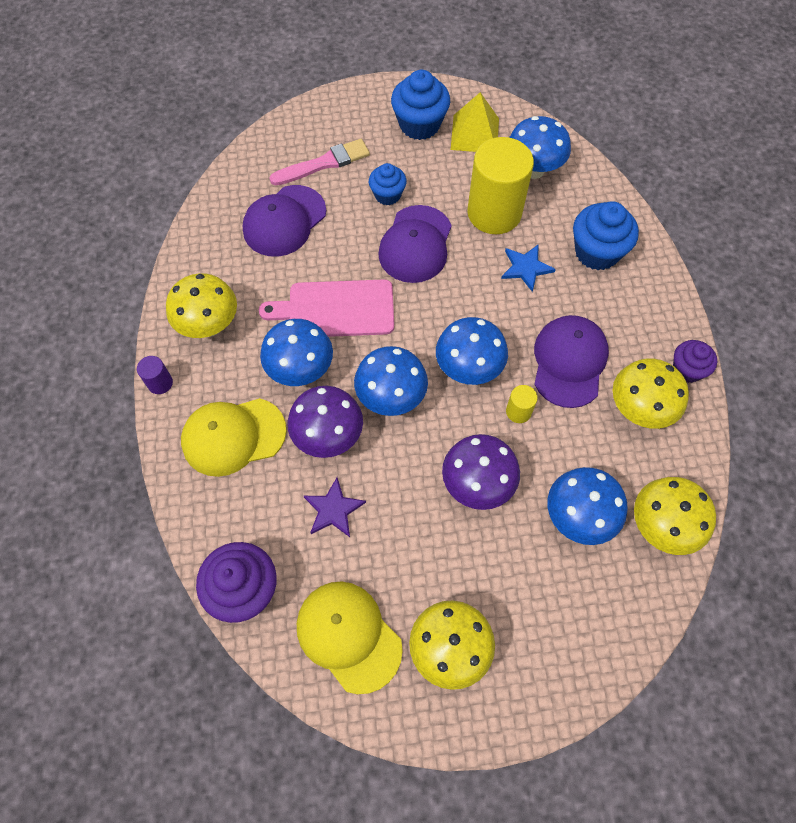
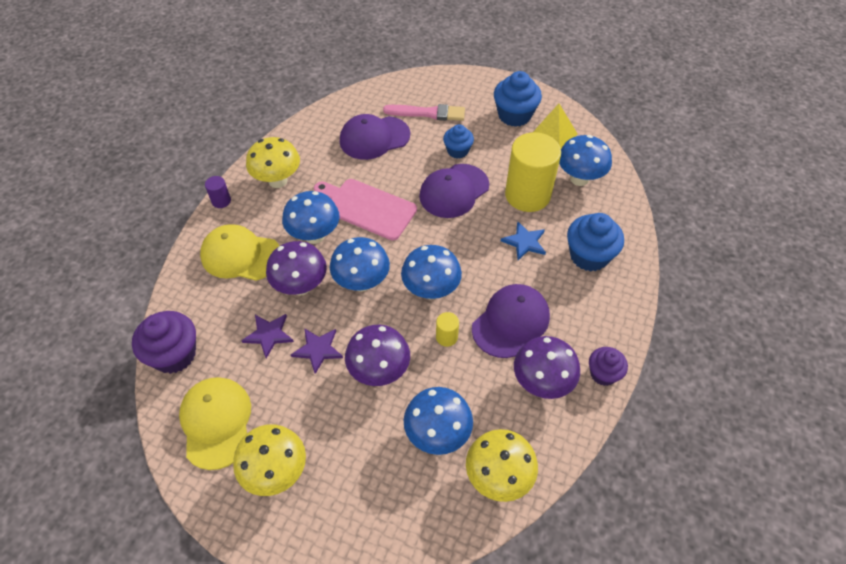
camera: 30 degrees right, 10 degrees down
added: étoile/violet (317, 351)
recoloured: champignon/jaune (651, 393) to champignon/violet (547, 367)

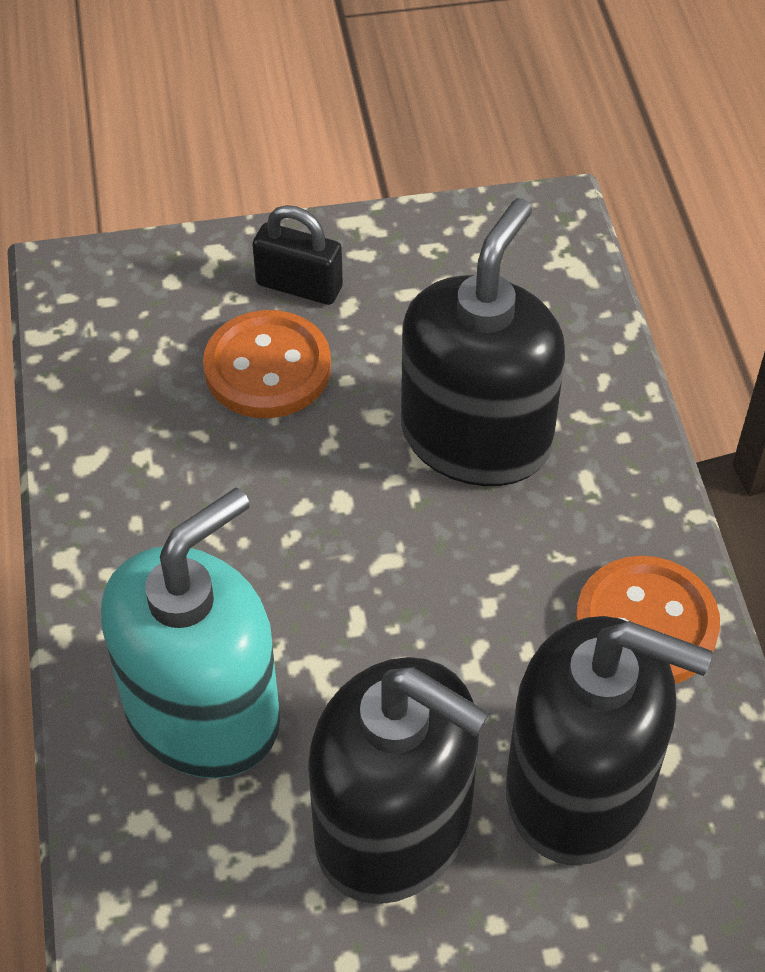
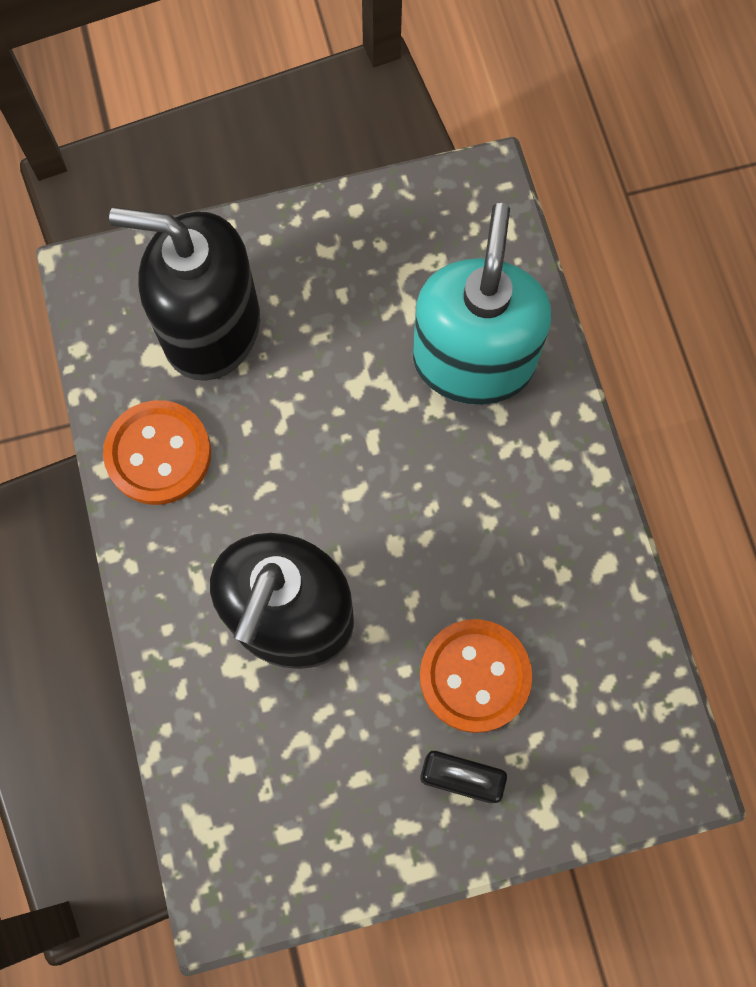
camera: 175 degrees right, 20 degrees up
removed: distributeur de savon/noir (398, 780)
turned: distributeur de savon/turquoise (190, 633) = (482, 304) 150 degrees clockwise

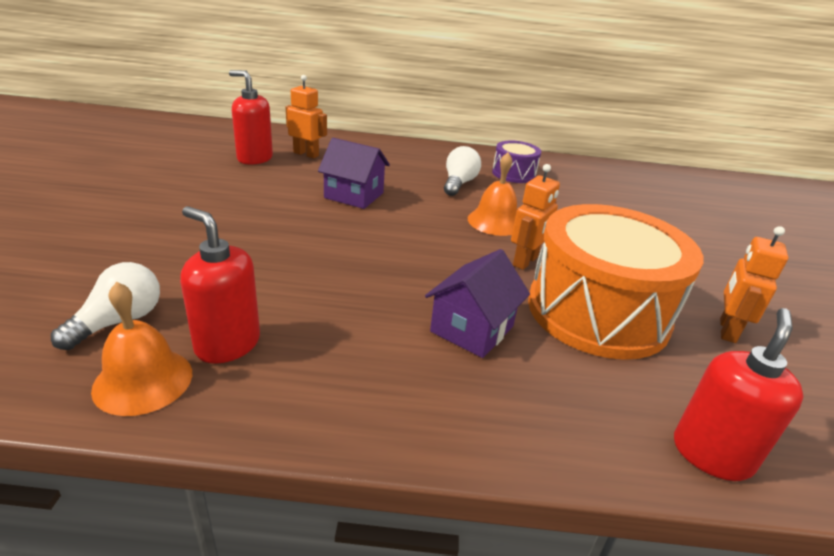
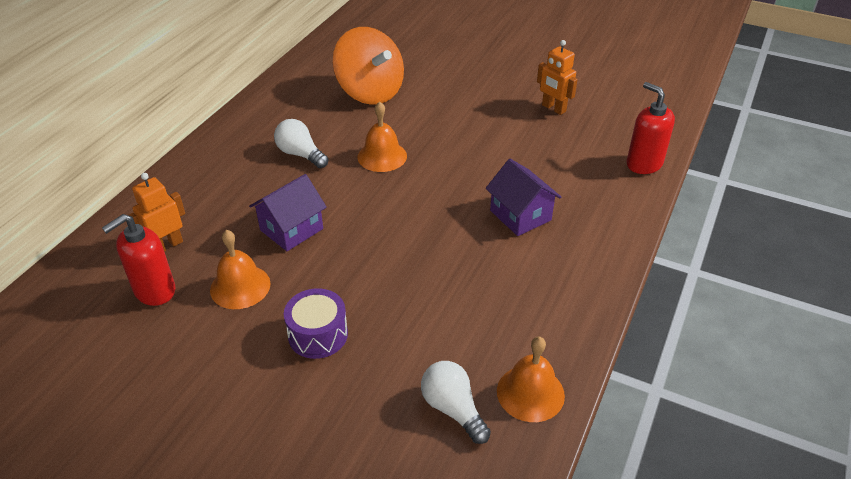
camera: 65 degrees left, 10 degrees up
removed: distributeur de savon/rouge (220, 285); robot/orange (535, 217); tambour/orange (615, 282)
added: cloche/orange (240, 269); toupie/orange (368, 66)
moved: tambour/violet (516, 162) to (316, 323)

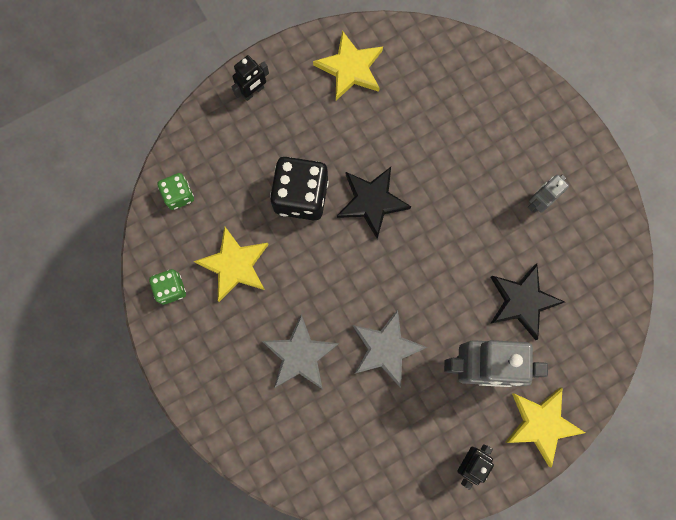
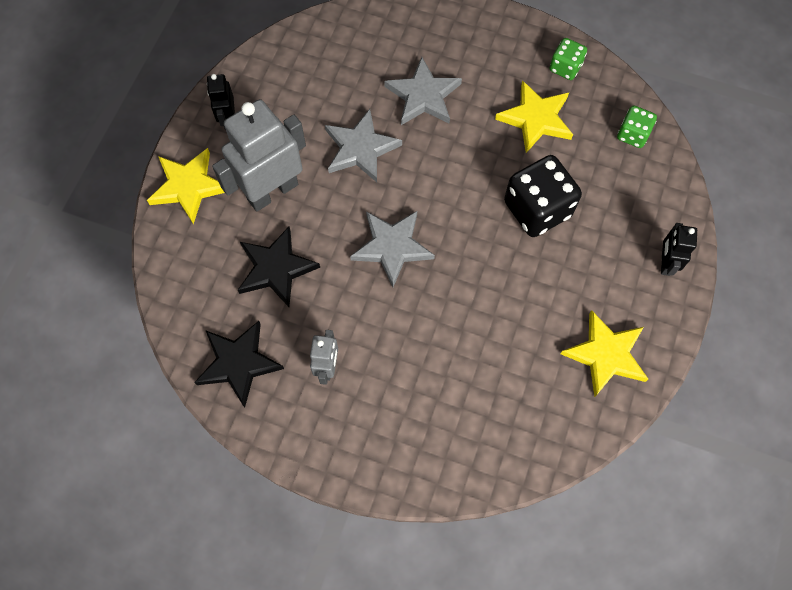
camera: 140 degrees right, 10 degrees down
added: étoile/gris (392, 249)
moved: étoile/noir (374, 203) to (239, 364)

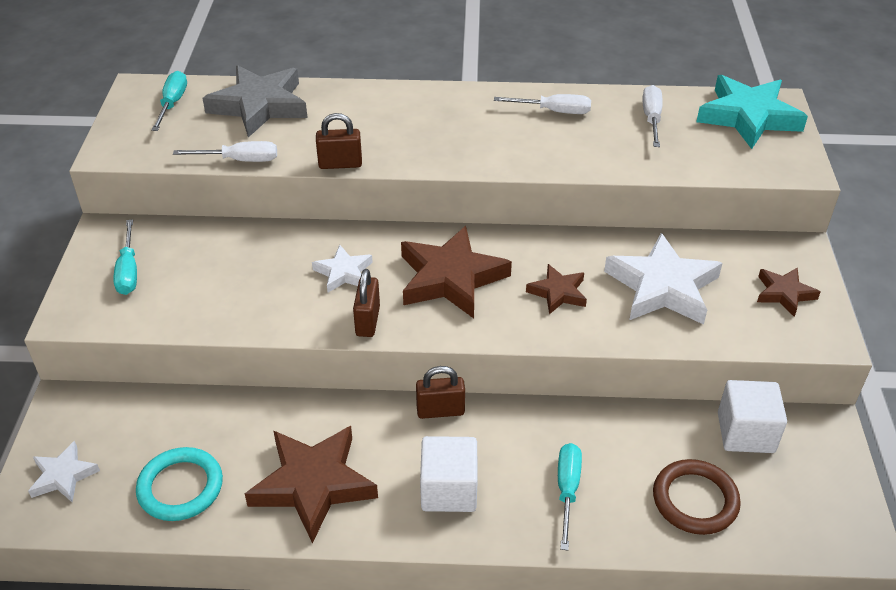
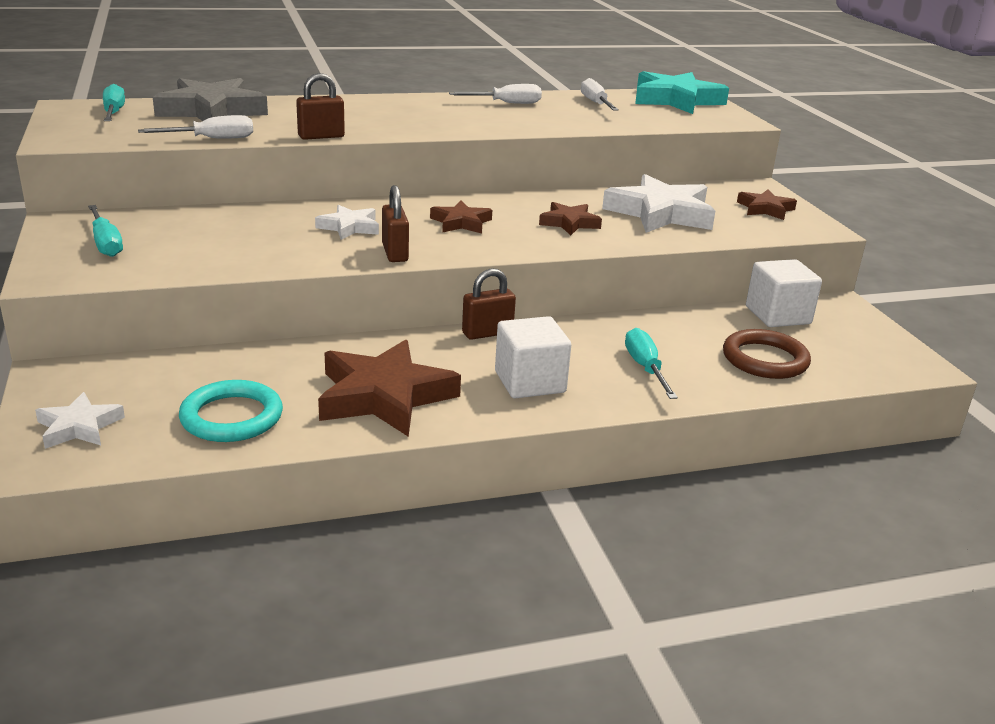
camera: 20 degrees left, 15 degrees down
resized: étoile/marron (456, 272) = (461, 217) x0.53

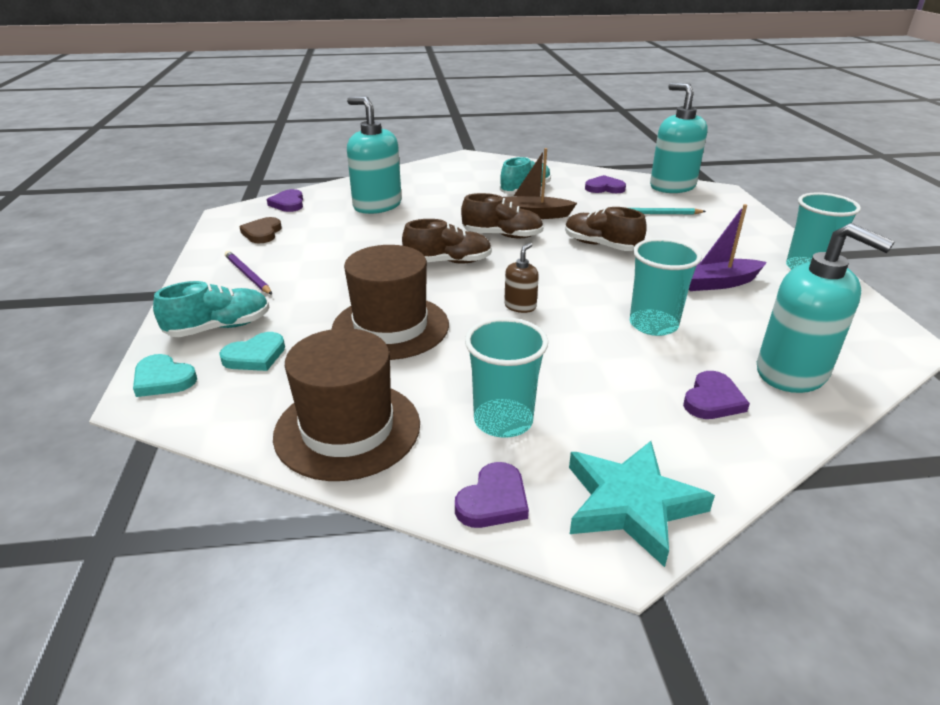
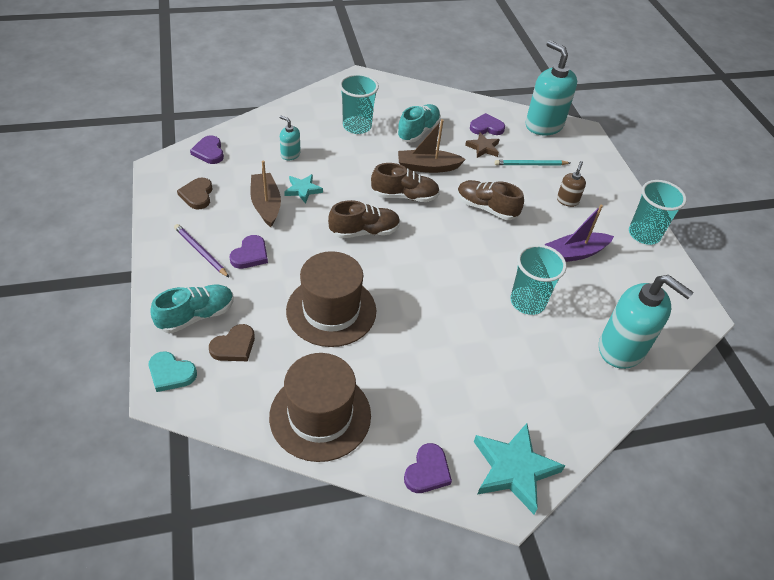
camera: 10 degrees left, 15 degrees up
added: bateau/marron (265, 194); étoile/turquoise (303, 189); étoile/marron (482, 145)
moved: cœur/violet (716, 395) to (249, 252); gobelet/turquoise (506, 377) to (359, 104); distributeur de savon/marron (521, 278) to (571, 184)
recoloured: cœur/turquoise (252, 351) to cœur/marron (232, 342)
resized: distributeur de savon/turquoise (374, 155) = (290, 137) x0.47

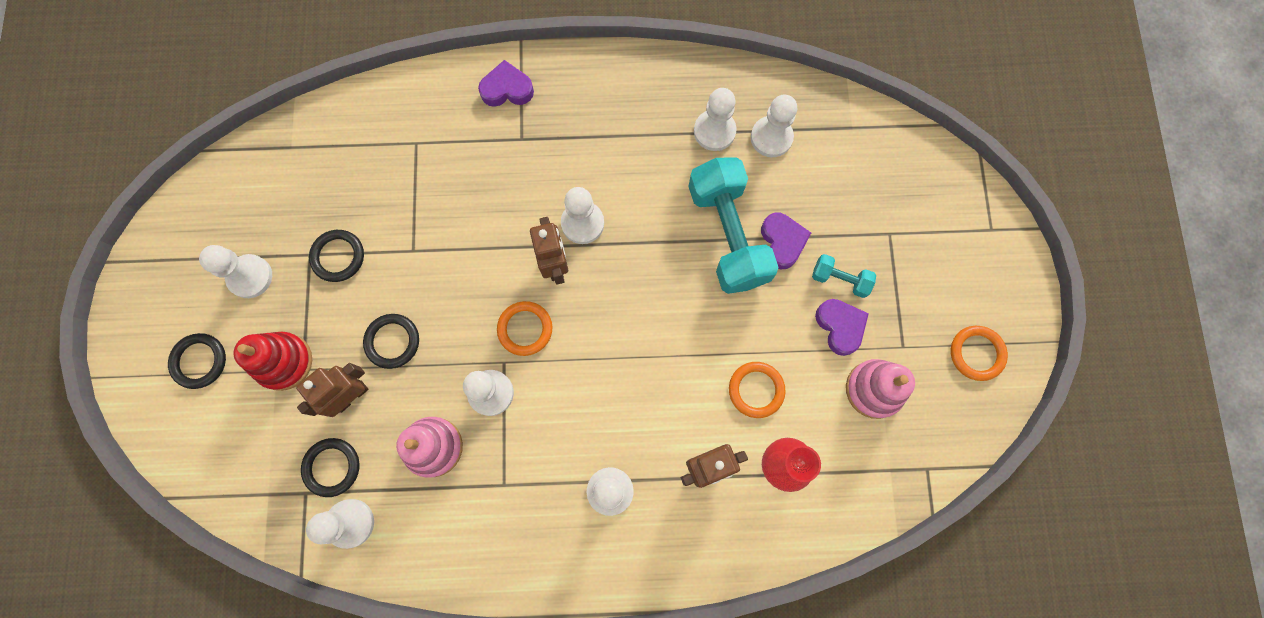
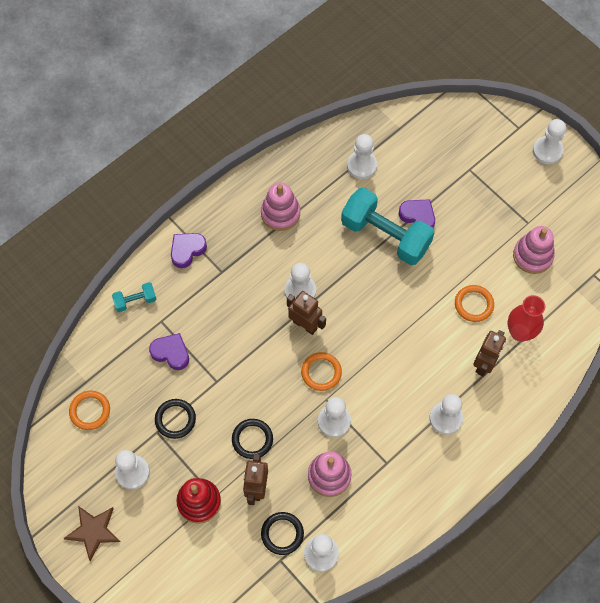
camera: 40 degrees left, 10 degrees down
removed: anneau/noir (197, 361)
added: étoile/marron (92, 533); jouet à empiler/rose (280, 206)
moved: anneau/orange (979, 353) to (89, 410); haltère/turquoise (844, 276) to (134, 297); cœur/violet (842, 327) to (169, 351); pion/blanc (715, 119) to (549, 141)

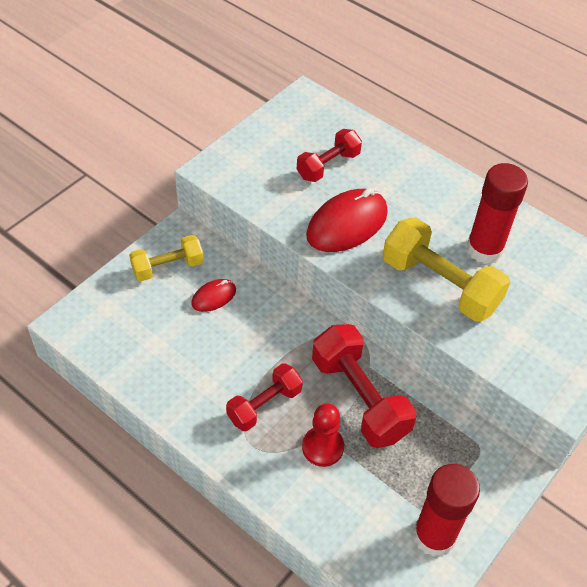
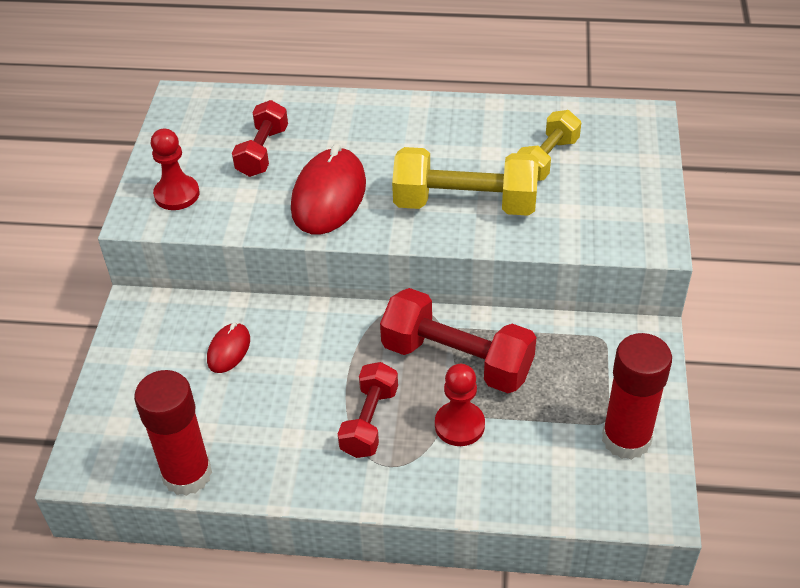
camera: 30 degrees left, 5 degrees down
added: pion/rouge (175, 169)
moved: bâton de colle/rouge (497, 213) to (173, 433); haltère/jaune (166, 258) to (549, 145)

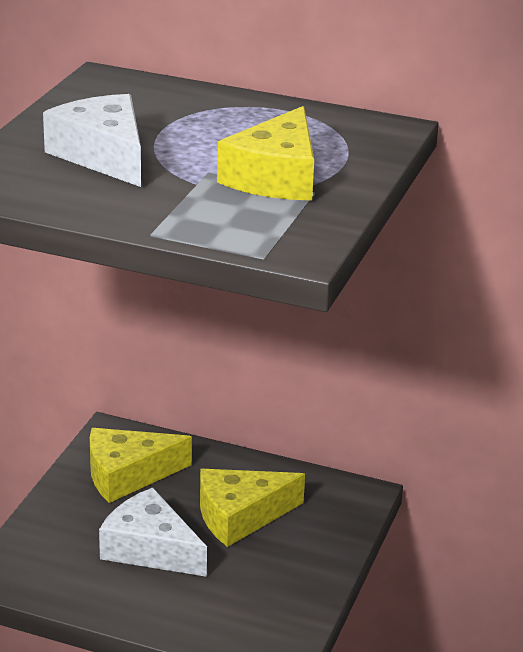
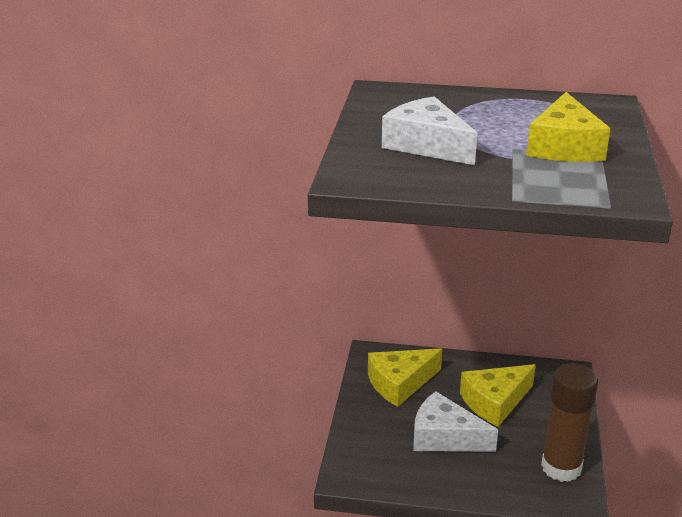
camera: 10 degrees left, 0 degrees up
added: bâton de colle/marron (569, 422)

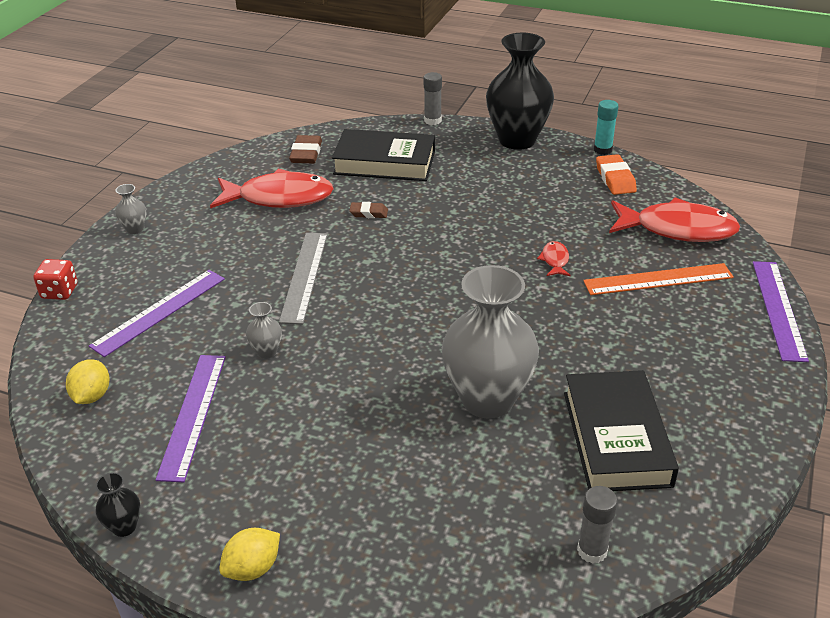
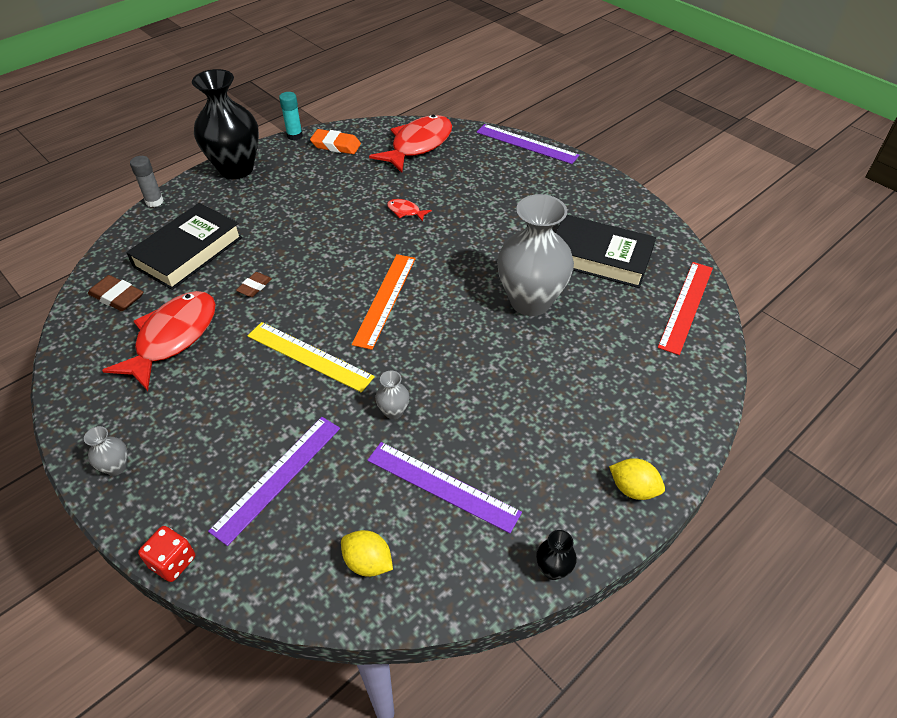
camera: 65 degrees left, 10 degrees up
moved: règle/orange (658, 279) to (384, 302)
replaced: bâton de colle/gris (597, 525) to règle/rouge (685, 308)
recoloured: règle/gris (303, 278) to règle/jaune (311, 357)
turned: règle/violet (157, 313) = (274, 481) 60 degrees clockwise; citron/jaune (249, 554) = (637, 479) 45 degrees counterclockwise

